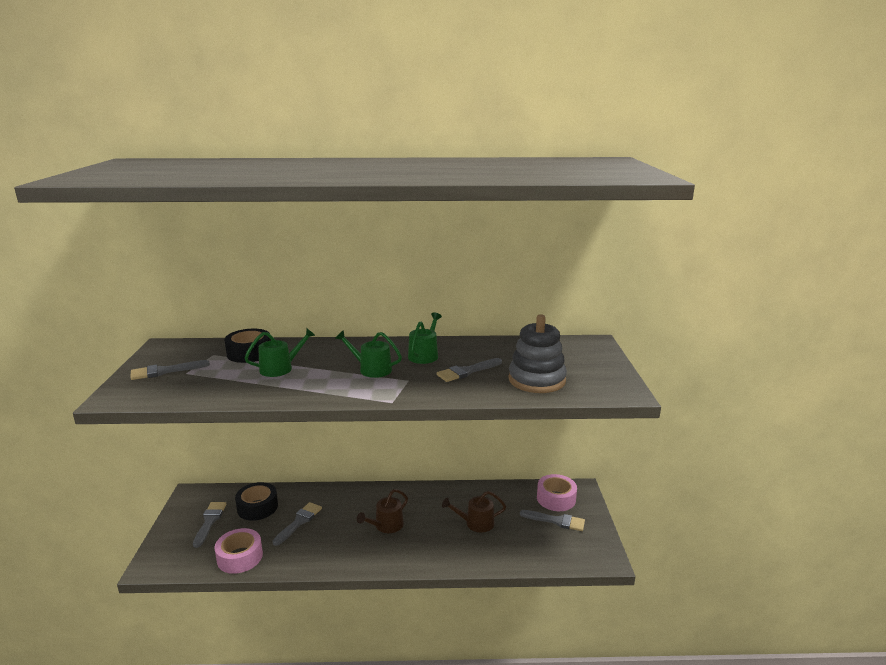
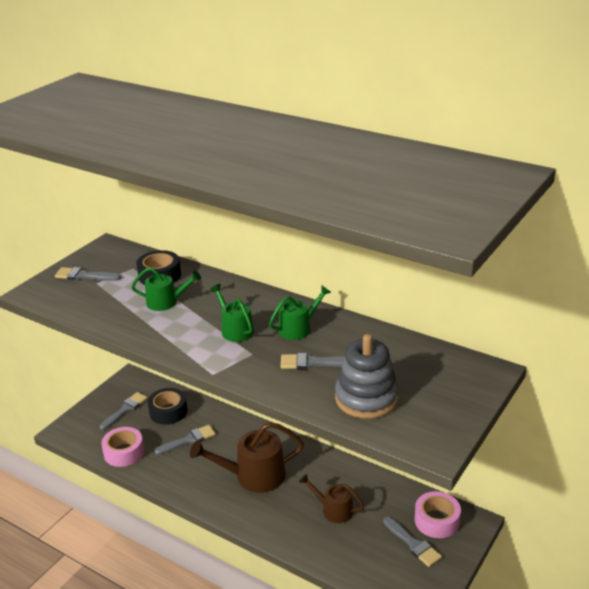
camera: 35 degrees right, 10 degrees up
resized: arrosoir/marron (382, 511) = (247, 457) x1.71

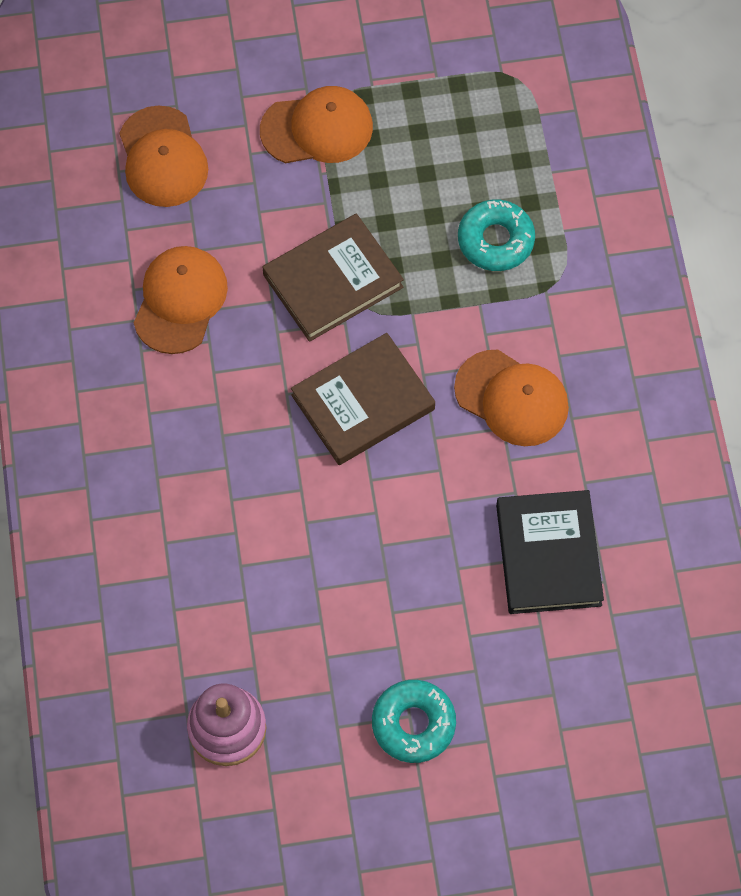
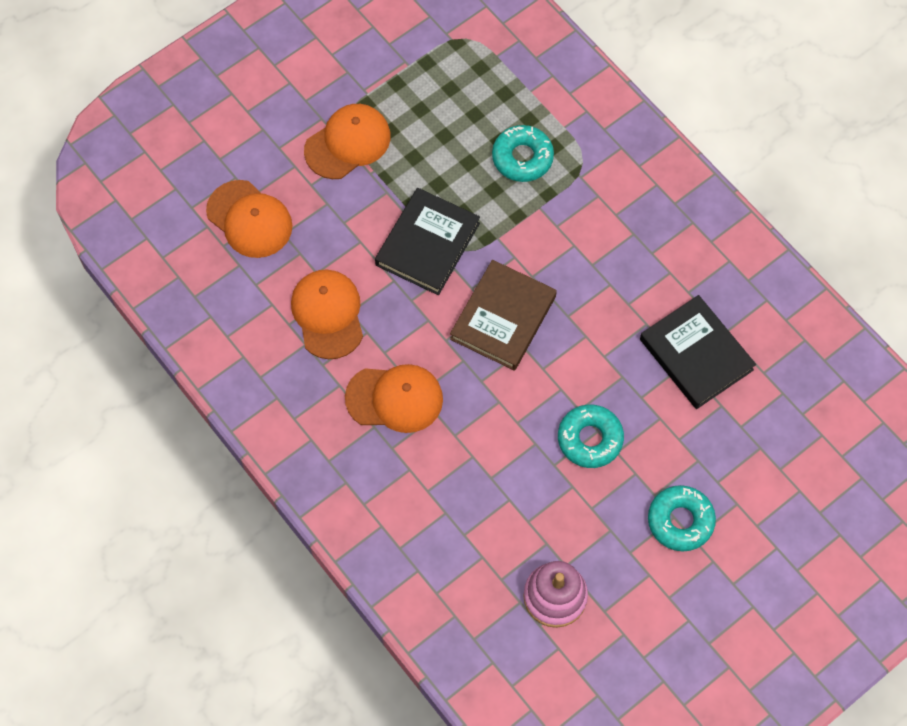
camera: 30 degrees left, 0 degrees up
added: beignet/turquoise (591, 436)
moved: casquette/orange (511, 398) to (394, 398)
recoloured: livre/marron (333, 278) to livre/noir (427, 241)

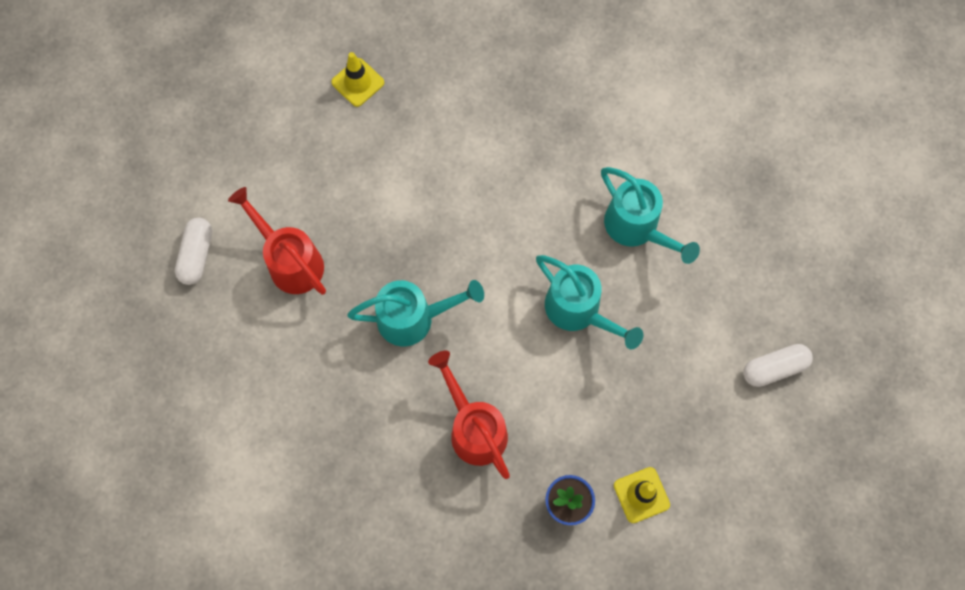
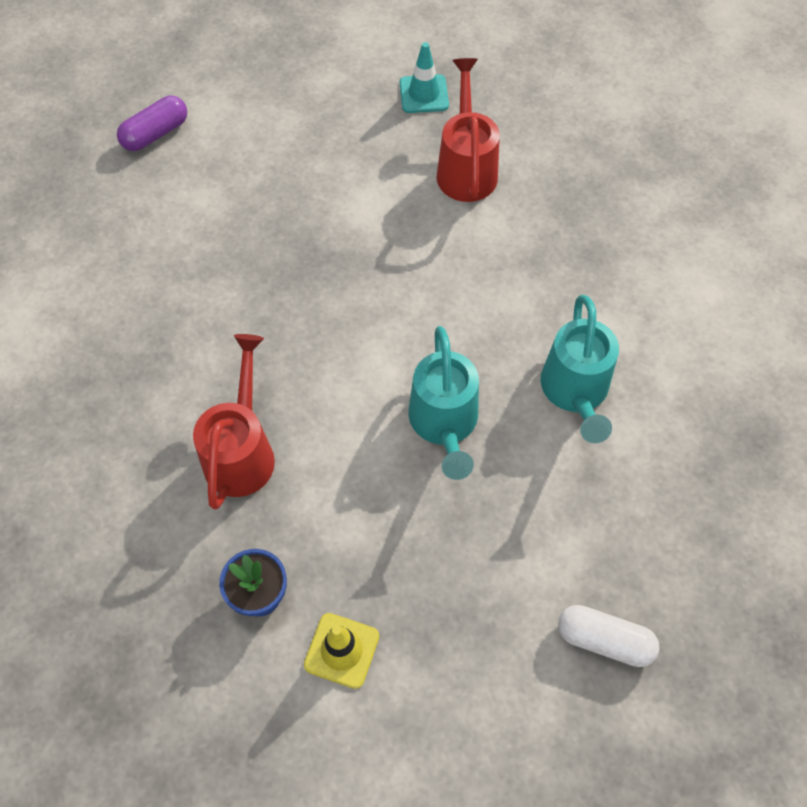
camera: 40 degrees right, 10 degrees down
removed: arrosoir/turquoise (415, 313)
moved: arrosoir/rouge (277, 241) to (468, 130)
recoloured: gélule/blanc (193, 251) to gélule/violet (152, 123); cône de chantier/jaune (357, 79) to cône de chantier/turquoise (424, 77)

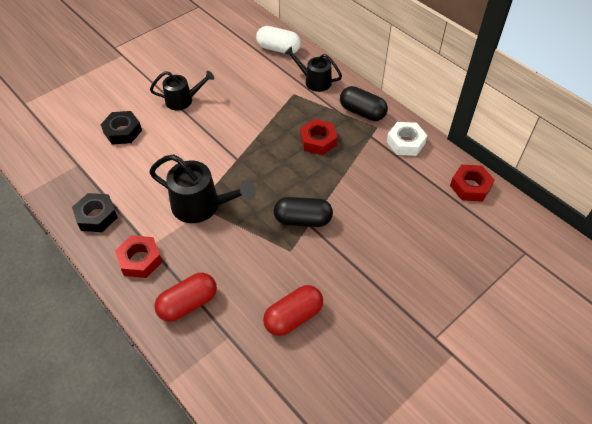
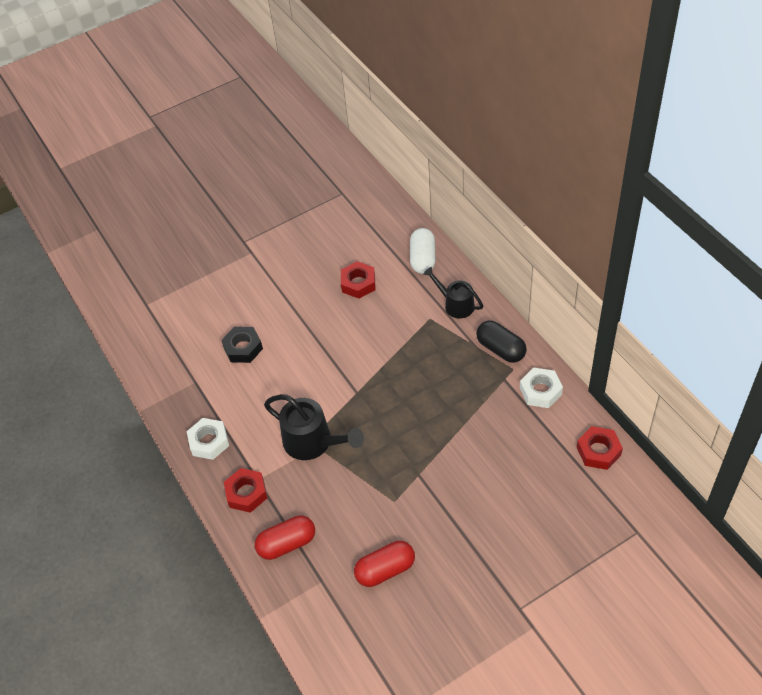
camera: 15 degrees right, 0 degrees up
removed: arrosoir/noir (182, 90); gélule/noir (303, 212)
moved: écrou/rouge (318, 137) to (358, 280)
recoloured: écrou/noir (95, 212) to écrou/blanc (207, 439)
turned: gélule/blanc (278, 40) = (422, 251) 60 degrees clockwise

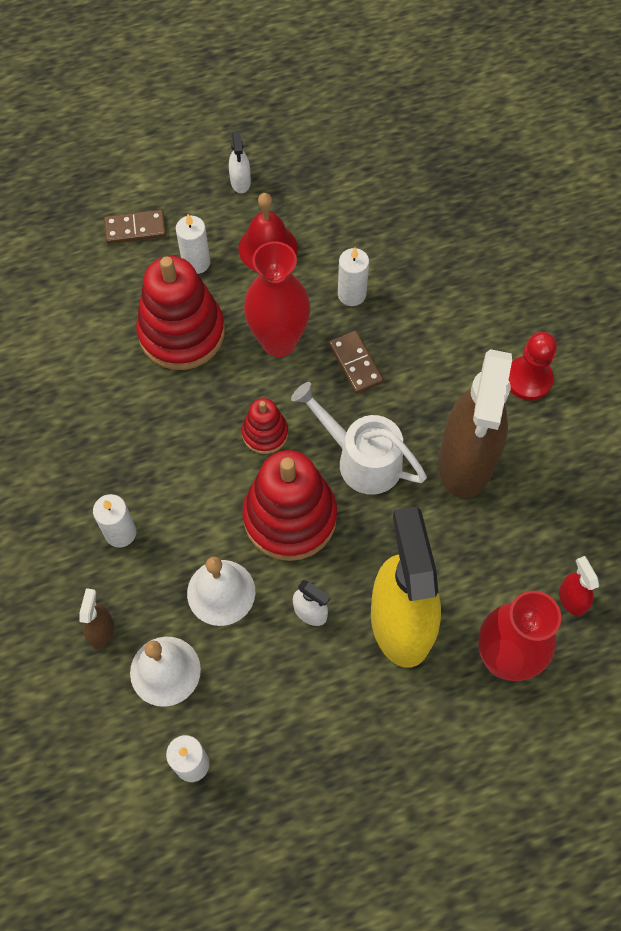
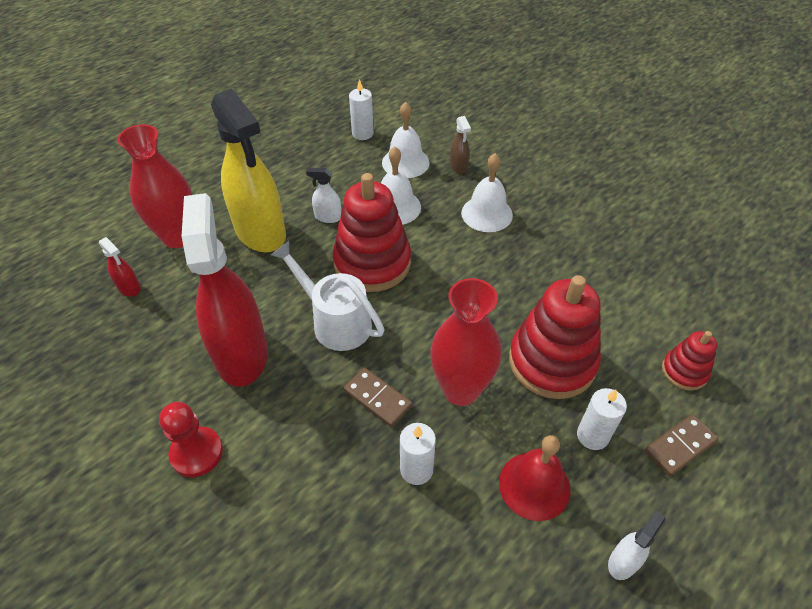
camera: 155 degrees right, 15 degrees down
moved: jouet à empiler/rouge (265, 426) to (689, 361)
replaced: bougie/blanc (114, 521) to cloche/blanc (487, 192)
recoloured: vaporisateur/marron (475, 423) to vaporisateur/rouge (225, 290)
turned: arrosoir/blanc (359, 438) = (327, 296) 150 degrees counterclockwise; vaporisateur/blanc (240, 162) = (636, 545) 75 degrees clockwise

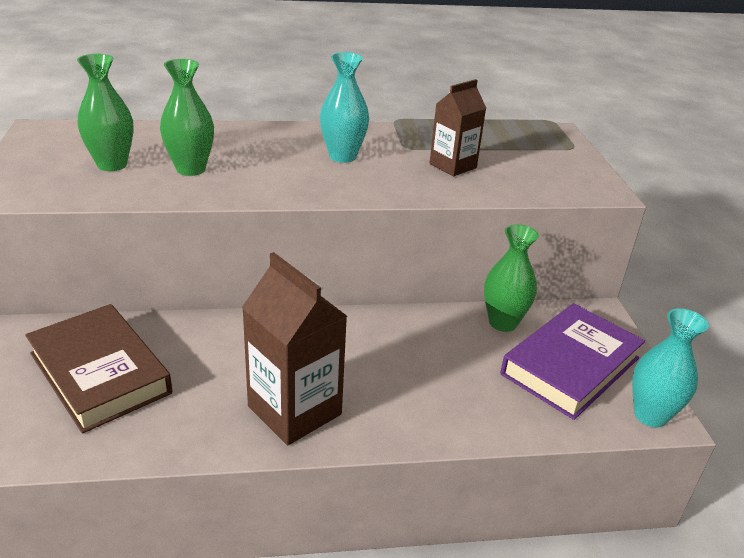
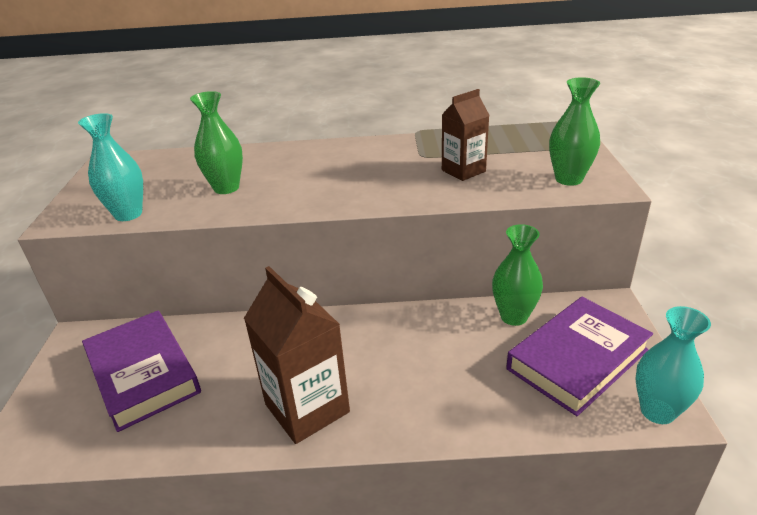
camera: 10 degrees right, 0 degrees up
moved: vase/turquoise (344, 107) to (110, 167); vase/vert (105, 112) to (574, 131)
recoloured: livre/marron (98, 369) to livre/violet (141, 371)

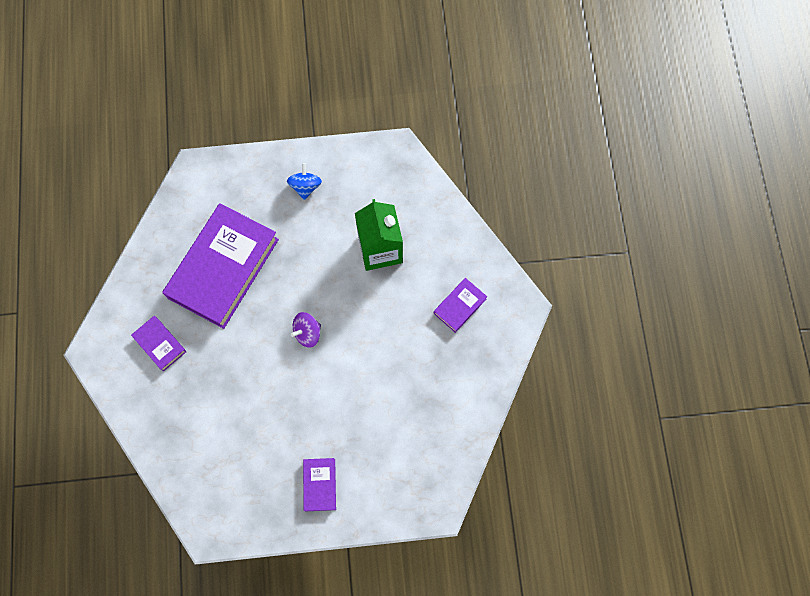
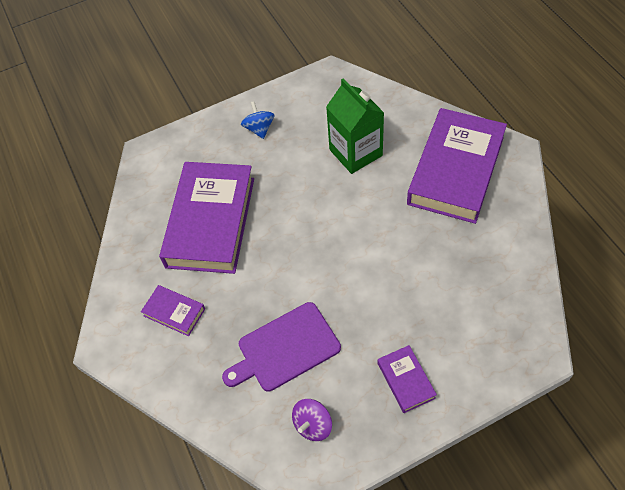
camera: 15 degrees left, 15 degrees down
added: planche à découper/violet (281, 347)
moved: toupie/violet (306, 330) to (312, 420)
resized: livre/violet (460, 305) = (457, 166) x2.27

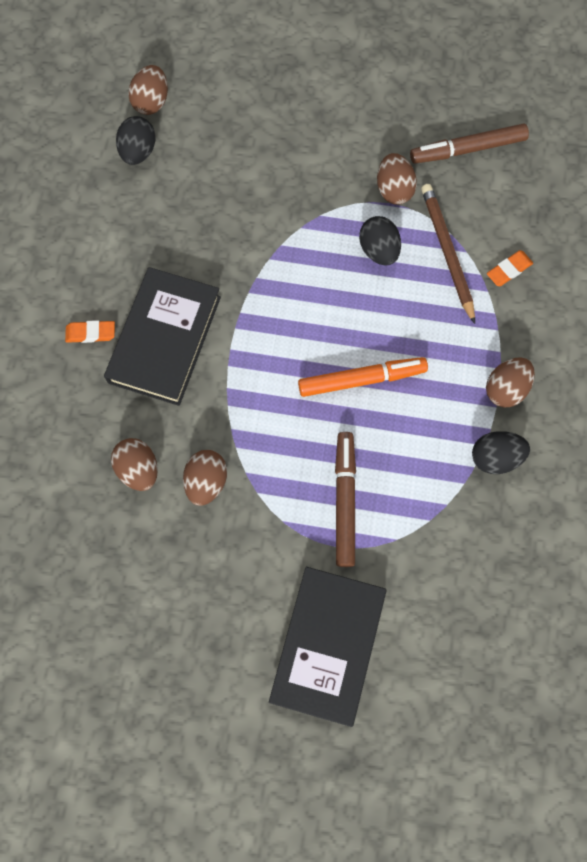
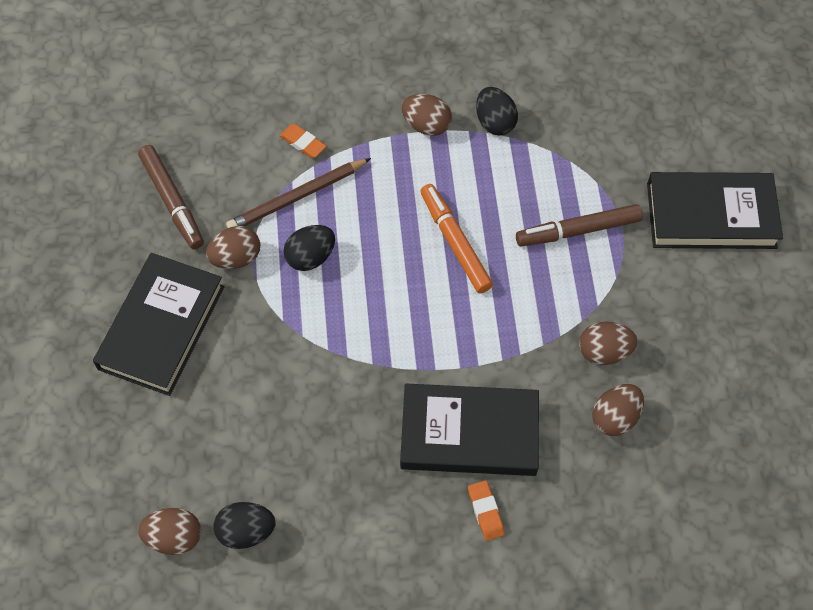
camera: 105 degrees left, 10 degrees down
added: livre/noir (158, 324)

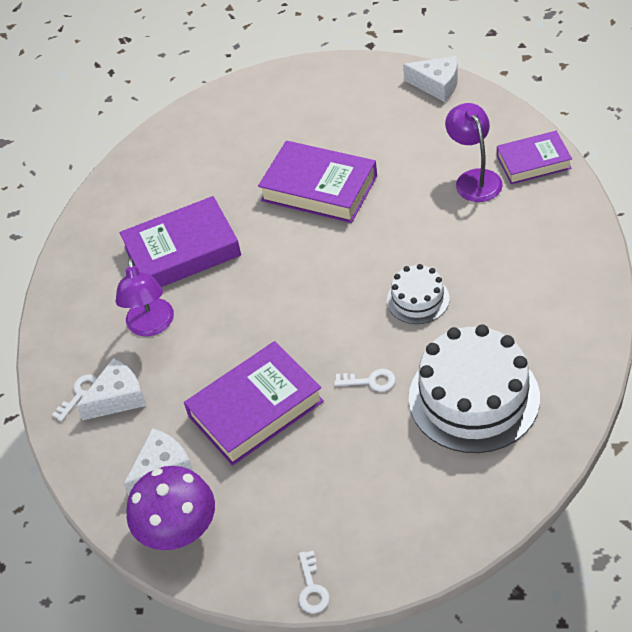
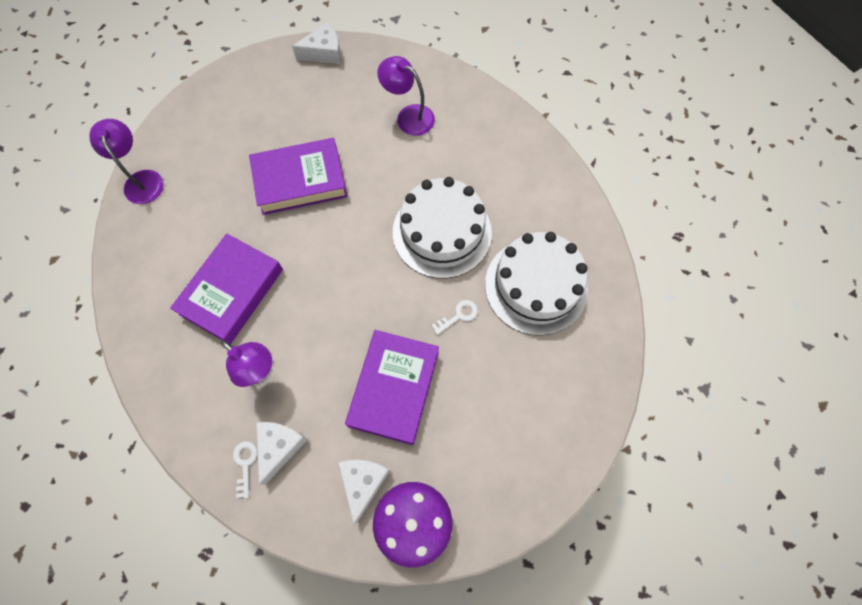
camera: 45 degrees left, 20 degrees up
removed: clé/blanc (314, 581); livre/violet (534, 157)
added: lampe/violet (126, 161)
resized: gâteau/blanc (418, 294) = (442, 228) x1.94

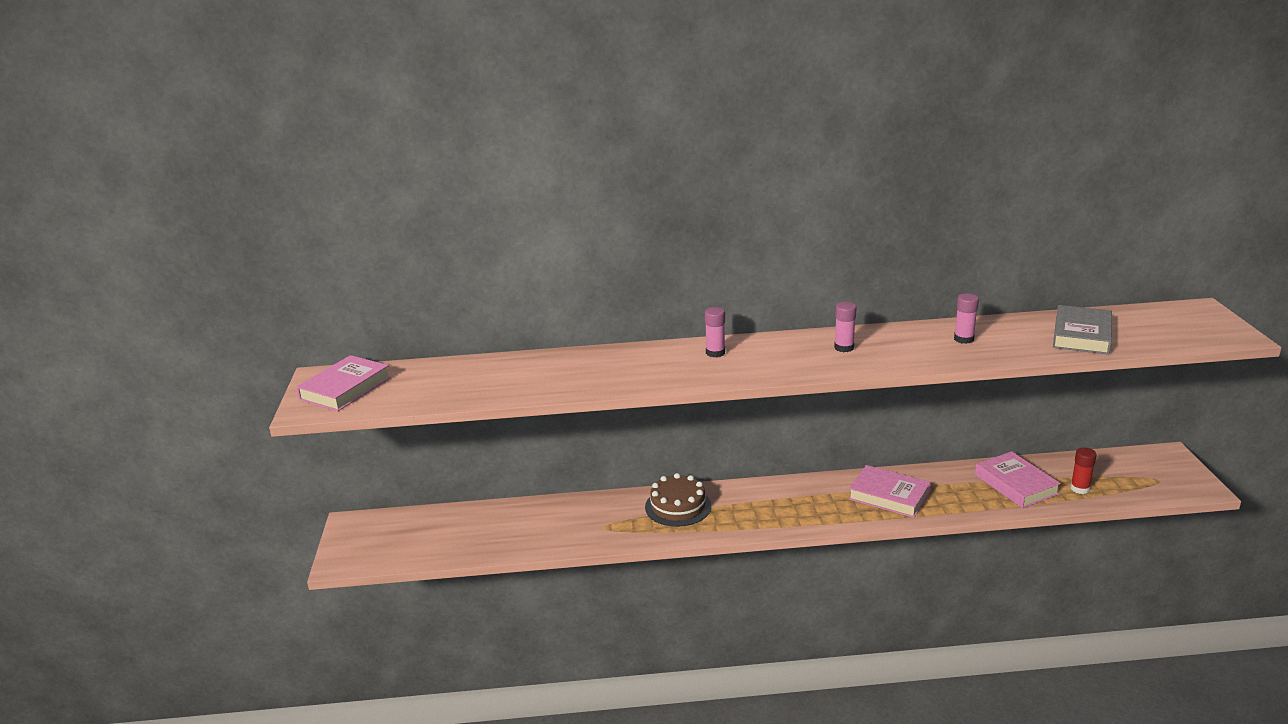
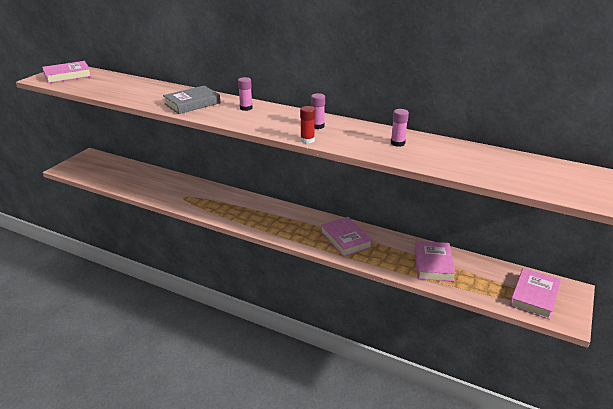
camera: 30 degrees right, 5 degrees up
removed: gâteau/marron (678, 500)
added: livre/rose (535, 294)
moved: livre/gris (1082, 330) to (192, 99); bâton de colle/rouge (1083, 470) to (307, 125)

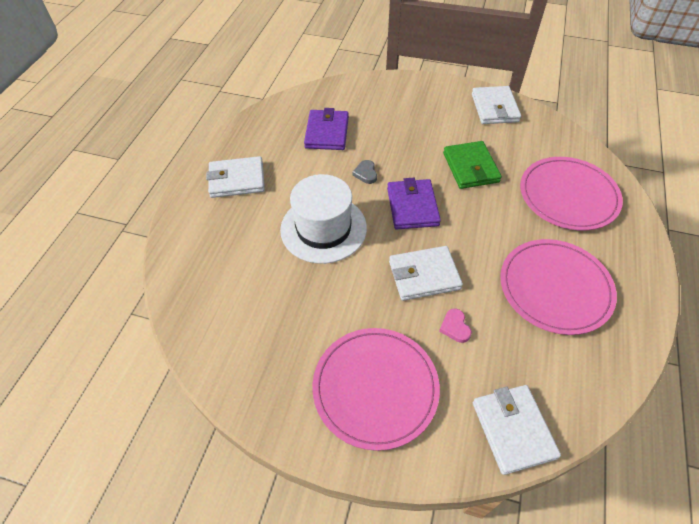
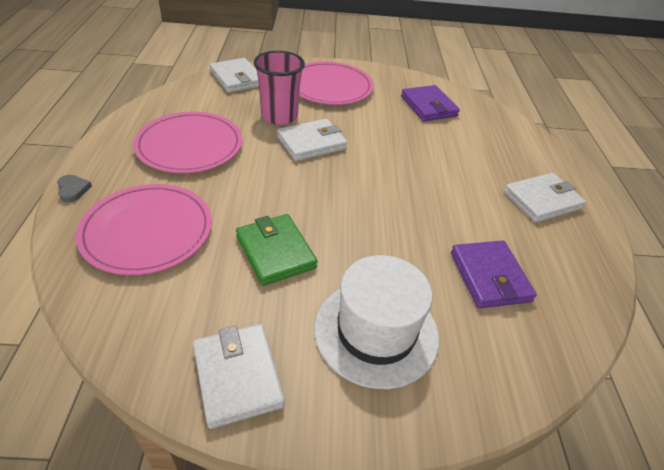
camera: 160 degrees right, 10 degrees down
moved: cœur/gris (364, 172) to (74, 189); chapeau/blanc (323, 219) to (376, 322); portefeuille/violet (414, 204) to (430, 103)
replaced: cœur/rose (455, 326) to gobelet/rose (279, 88)

